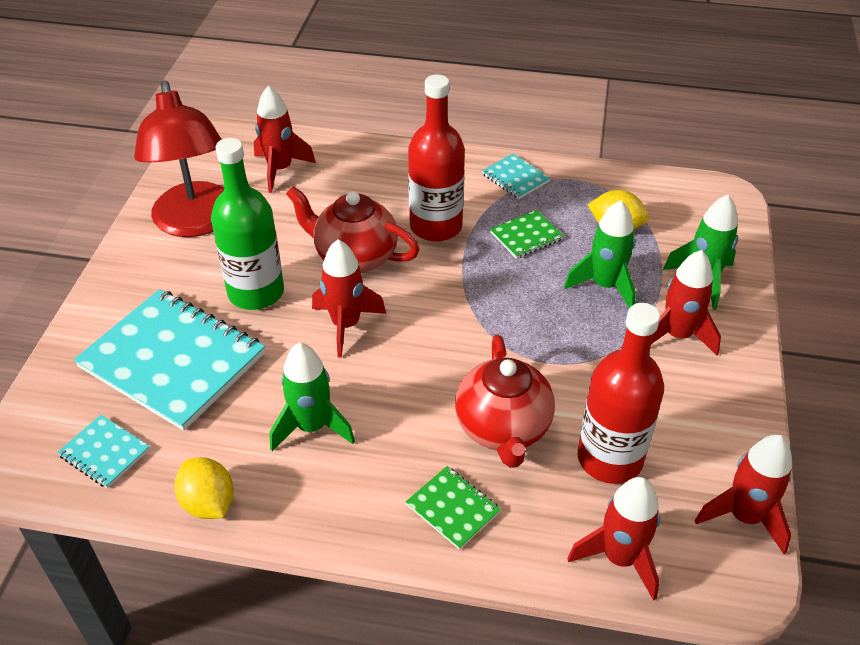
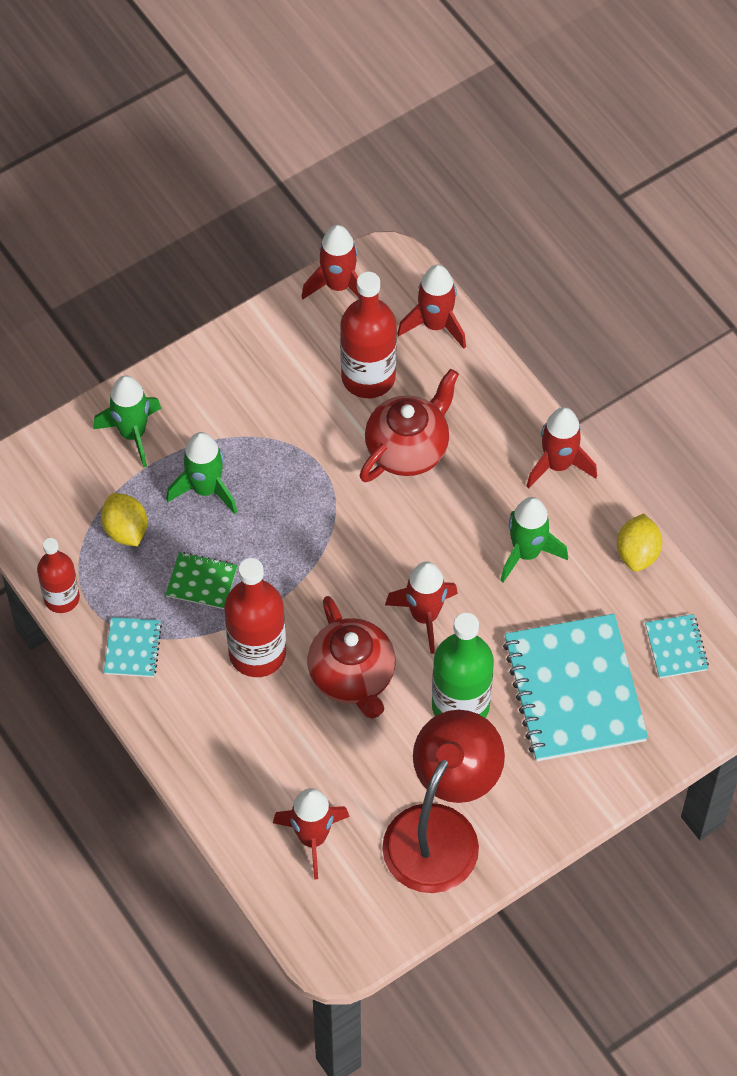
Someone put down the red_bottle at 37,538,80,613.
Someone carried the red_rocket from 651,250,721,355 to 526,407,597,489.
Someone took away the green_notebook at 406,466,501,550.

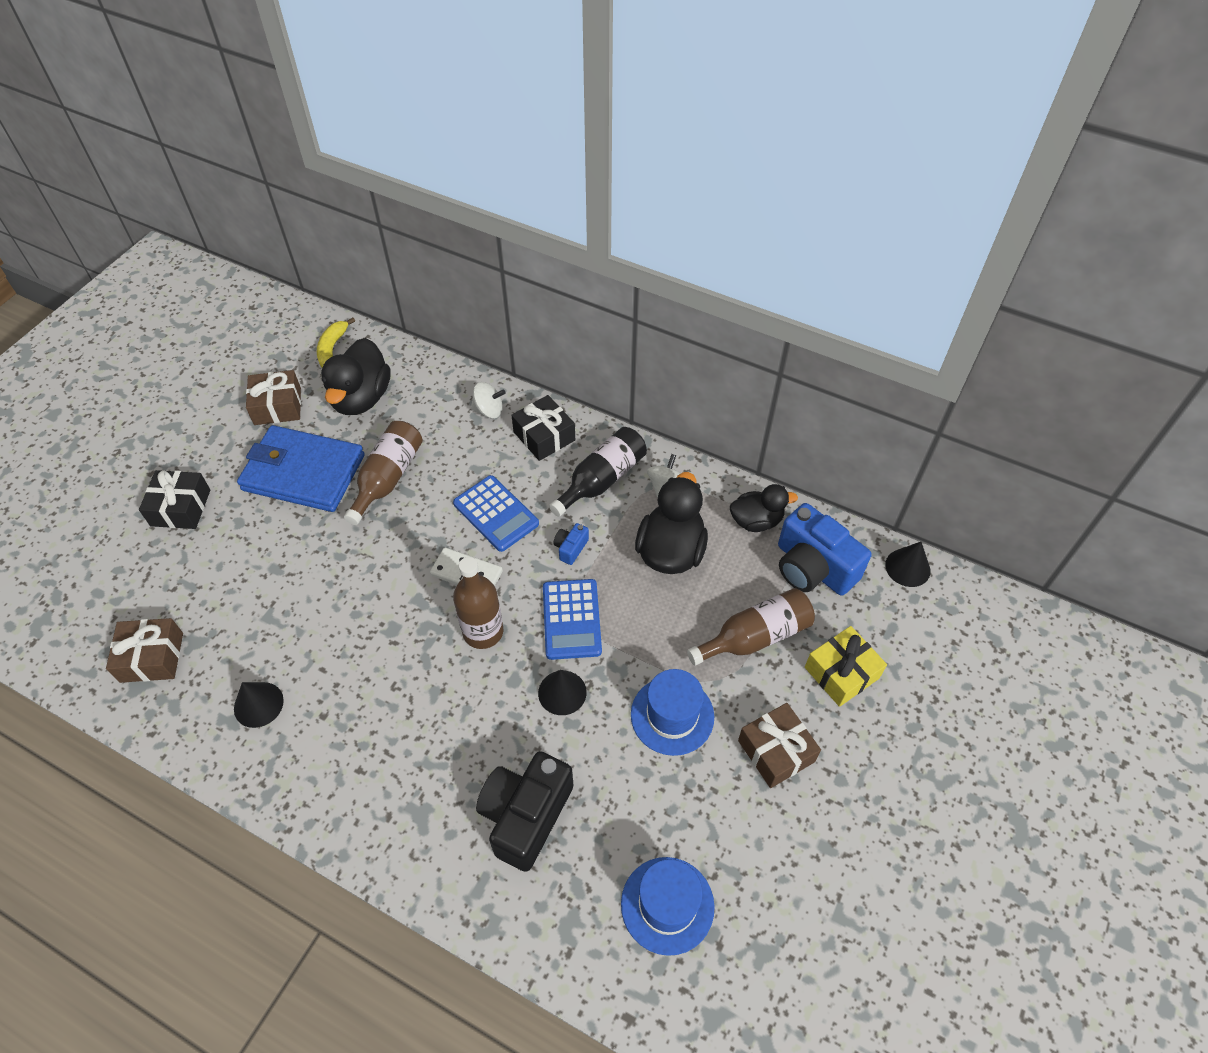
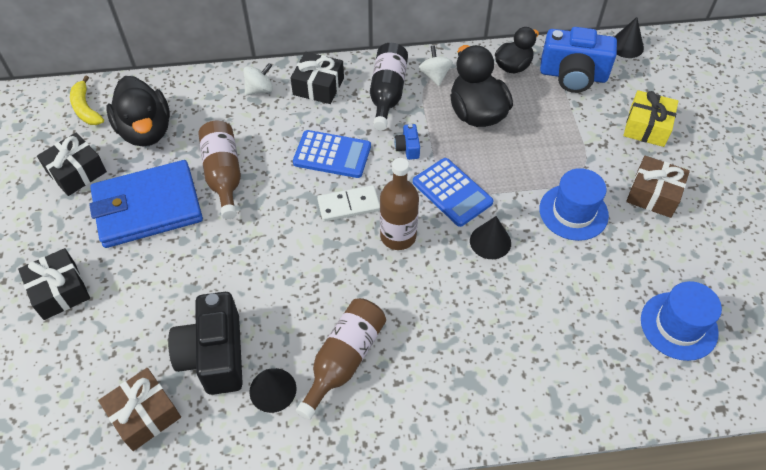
Someone repainted the brown_gift at 246,370,301,425, which became the black_gift at 37,132,107,196.
Someone carried the black_camera from 476,751,573,872 to 168,292,243,395.
Someone carried the brown_bottle from 687,588,815,666 to 296,298,386,420.

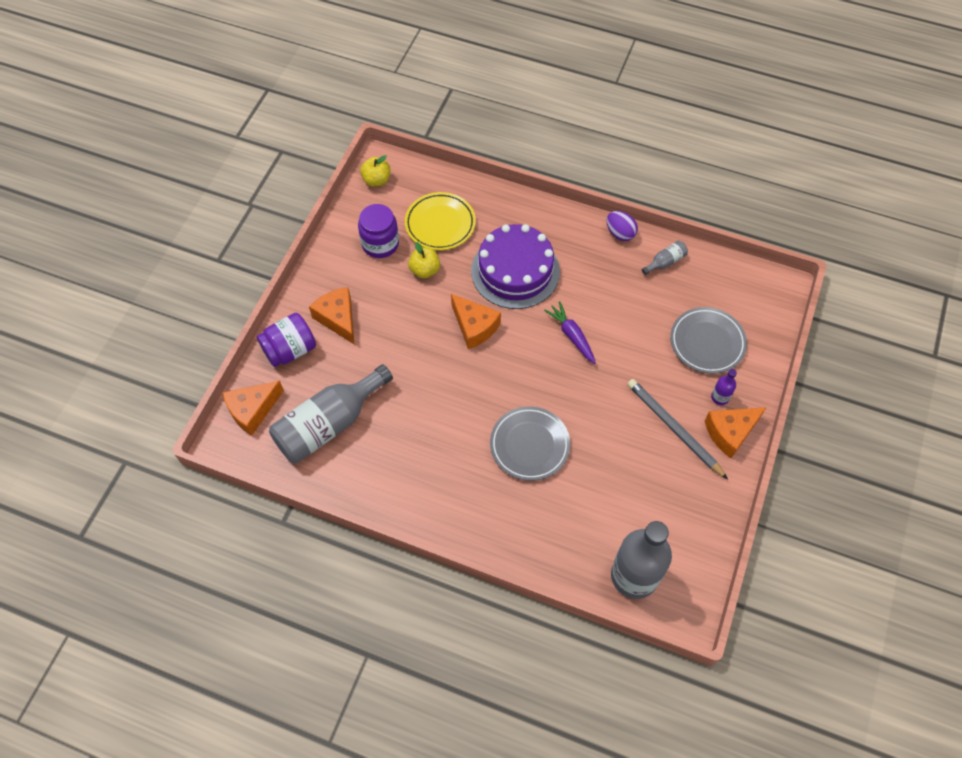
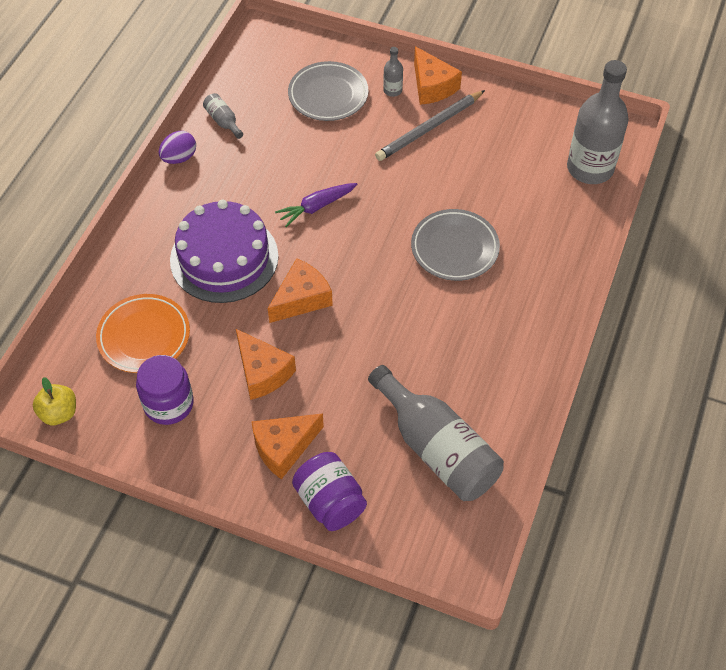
Someone repainted the yellow_plate at 405,192,476,250, which became the orange_plate at 96,294,190,373.
Someone carried the orange_cheese from 222,381,284,436 to 236,329,296,400.
Someone repainted the purple_bottle at 711,369,737,405, which became the grey_bottle at 383,47,403,97.
Someone took away the yellow_apple at 408,242,440,278.

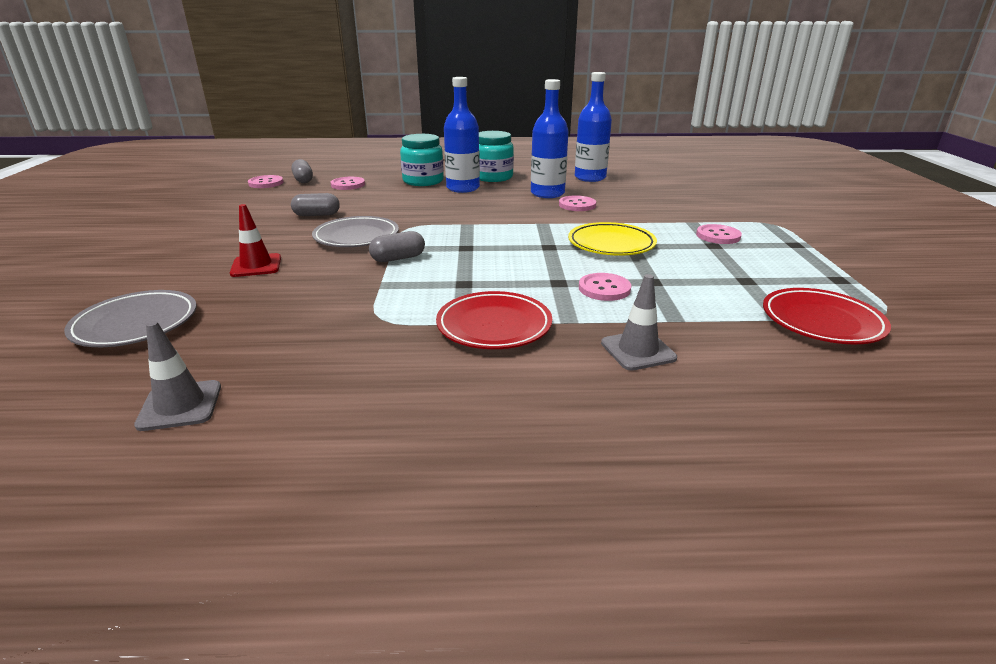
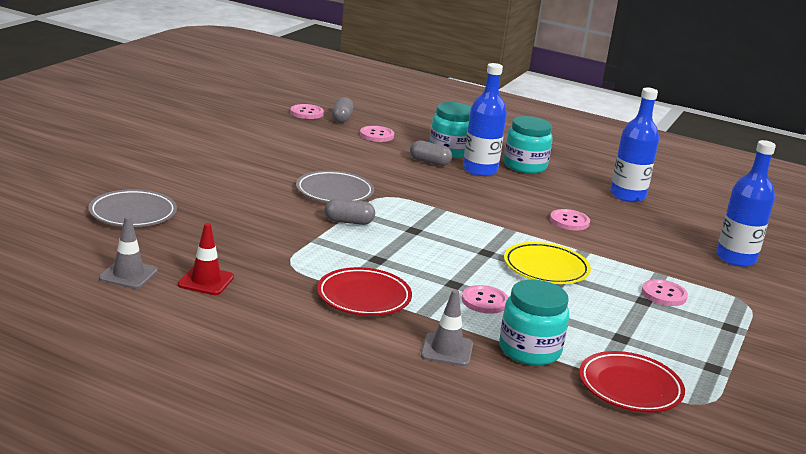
Someone carried the red_traffic_cone from 230,204,281,277 to 178,223,234,295.
Someone carried the grey_capsule from 291,193,340,216 to 410,141,452,166.
Someone put down the turquoise_jar at 499,280,569,366.
Someone carried the blue_bottle from 531,79,569,198 to 716,140,776,267.

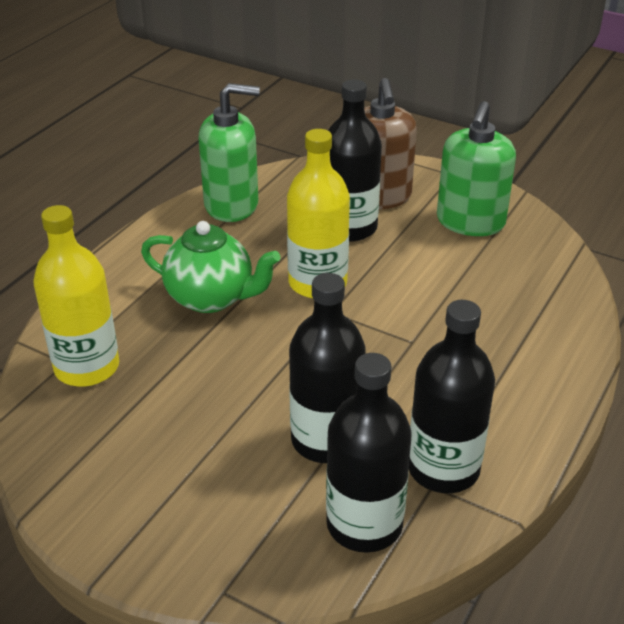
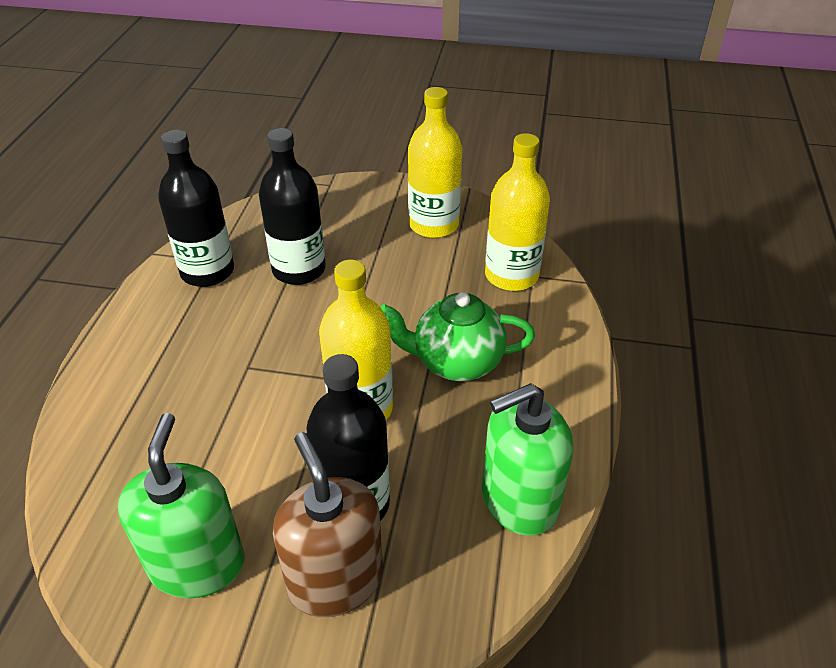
Someone put down the yellow_bottle at 408,87,462,238.
Someone took away the black_bottle at 326,353,411,553.

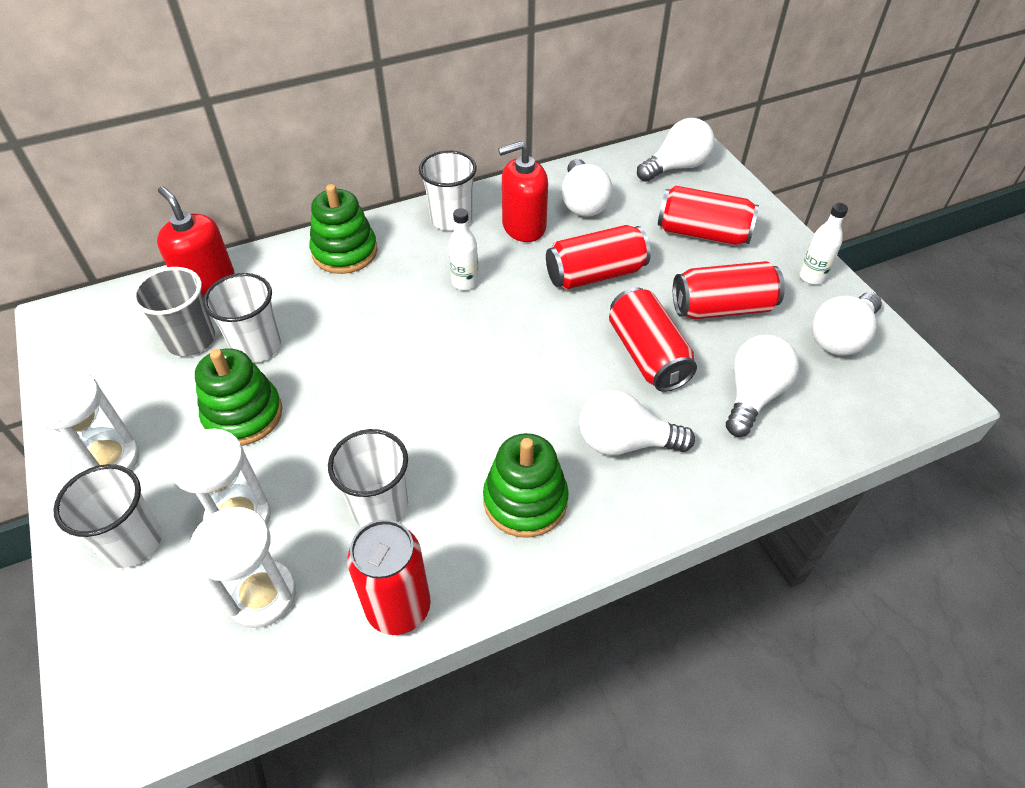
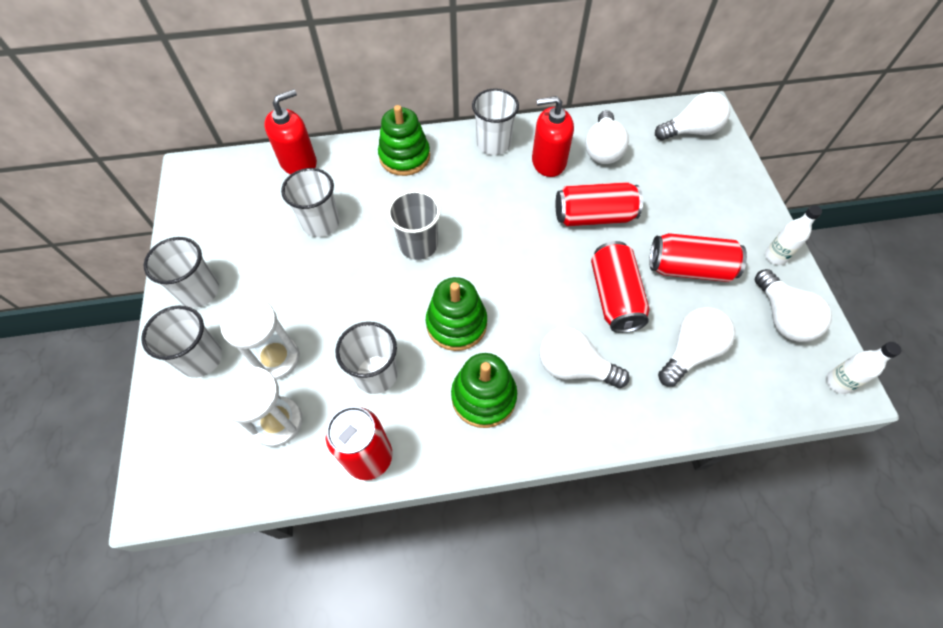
Someone swapped the white_hourglass at 26,371,140,475 for the white_cup at 144,237,219,308.
Someone rotated the red_soap_dispenser at 157,186,234,298 by 75 degrees clockwise.
Someone carried the grey_cup from 132,267,215,356 to 387,190,441,260.
Someone carried the green_stacking_toy from 195,348,283,446 to 426,277,487,351.
Someone rotated the white_light_bulb at 812,292,882,355 by 75 degrees counterclockwise.
Someone carried the white_bottle from 449,208,479,290 to 826,342,901,394.
Someone took away the red_can at 658,186,759,245.

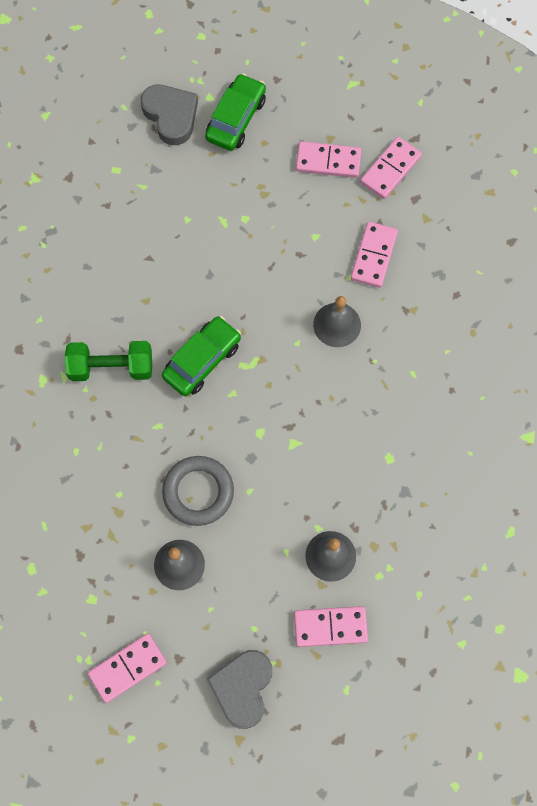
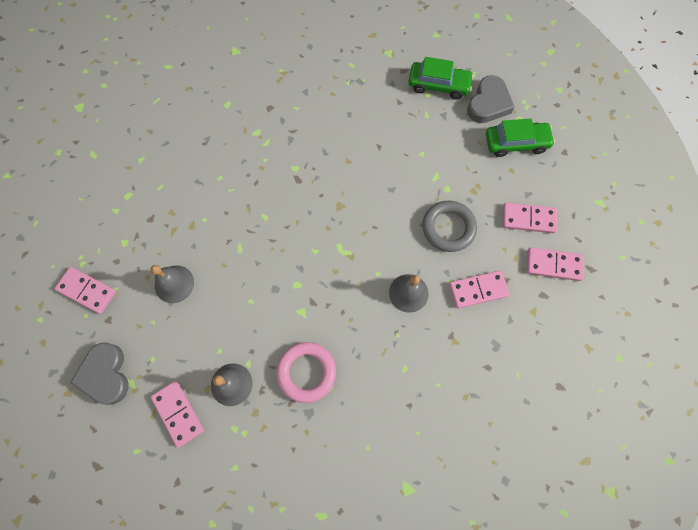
Someone rotated the grey_heart at 207,650,272,729 by 90 degrees counterclockwise.
Someone put down the pink_ring at 276,342,336,403.
Someone carried the green_car from 162,316,241,396 to 408,57,474,100.
Someone carried the grey_ring from 162,456,234,526 to 422,201,477,252.
Someone rotated the pink_domino at 296,141,362,178 by 60 degrees counterclockwise.
Someone took away the green_dumbbell at 65,341,152,381.

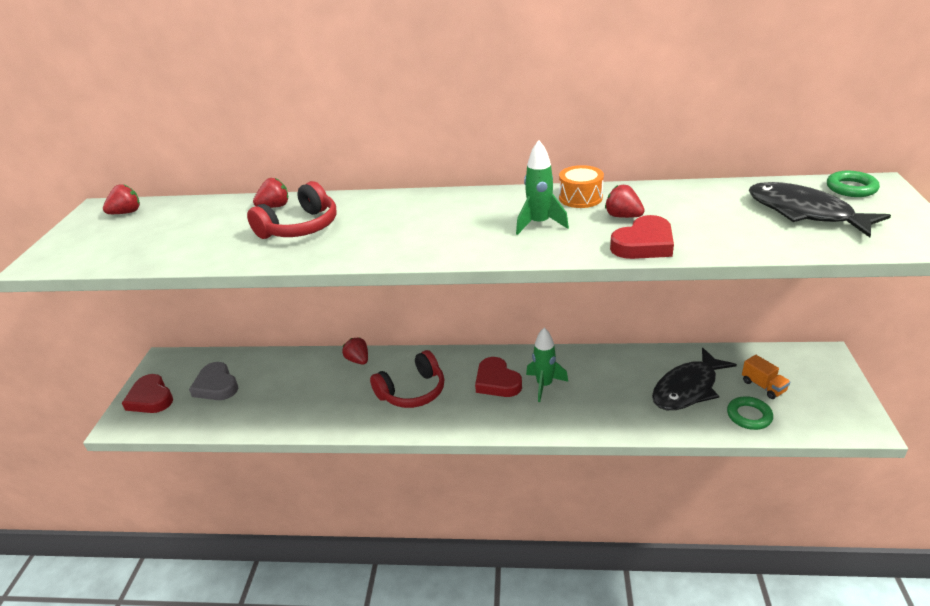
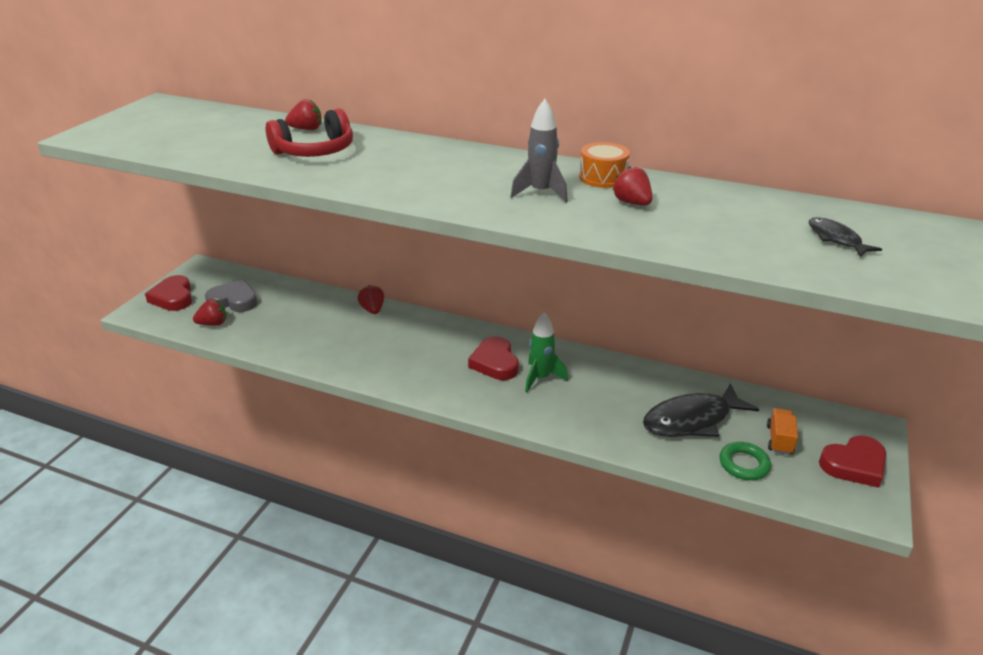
Someone carried the red_strawberry from 103,184,140,214 to 193,299,227,326.
Someone rotated the grey_heart at 189,362,238,400 by 120 degrees clockwise.
Someone repainted the green_rocket at 516,140,569,235, which became the grey_rocket at 510,99,568,203.
Someone rotated the orange_truck at 742,355,790,399 by 150 degrees counterclockwise.
Someone scaled the black_fish at 749,182,891,237 by 0.52.
Someone carried the red_heart from 610,215,674,259 to 819,436,886,488.
Someone took away the red_headphones at 370,350,444,408.
Someone took away the green_ring at 827,171,880,197.

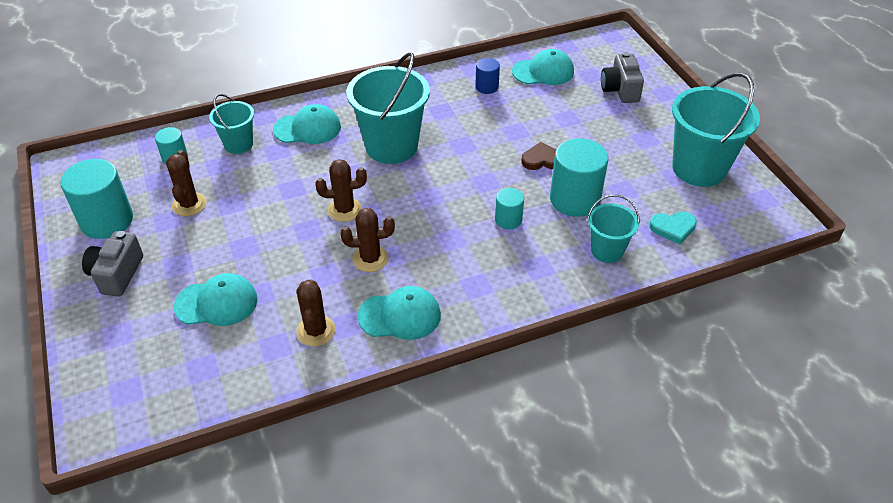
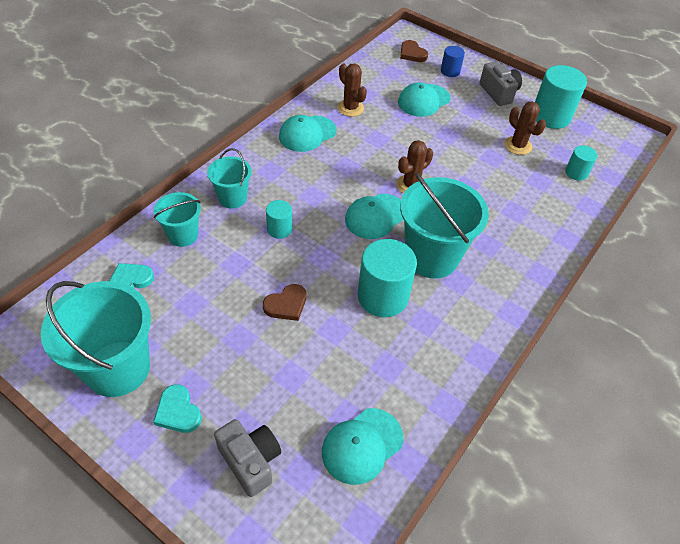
Someone put down the turquoise_heart at 153,384,202,433.
Someone carried the turquoise_bucket from 209,94,254,154 to 207,148,252,209.
Someone carried the turquoise_cap from 273,104,341,144 to 345,194,404,239.
Someone carried the turquoise_cylinder from 550,138,608,217 to 358,239,417,317.
Someone put down the brown_heart at 400,40,428,62.
Someone carried the blue_cylinder from 475,58,500,94 to 441,46,465,77.
Someone took away the brown_cactus at 340,208,395,272.

